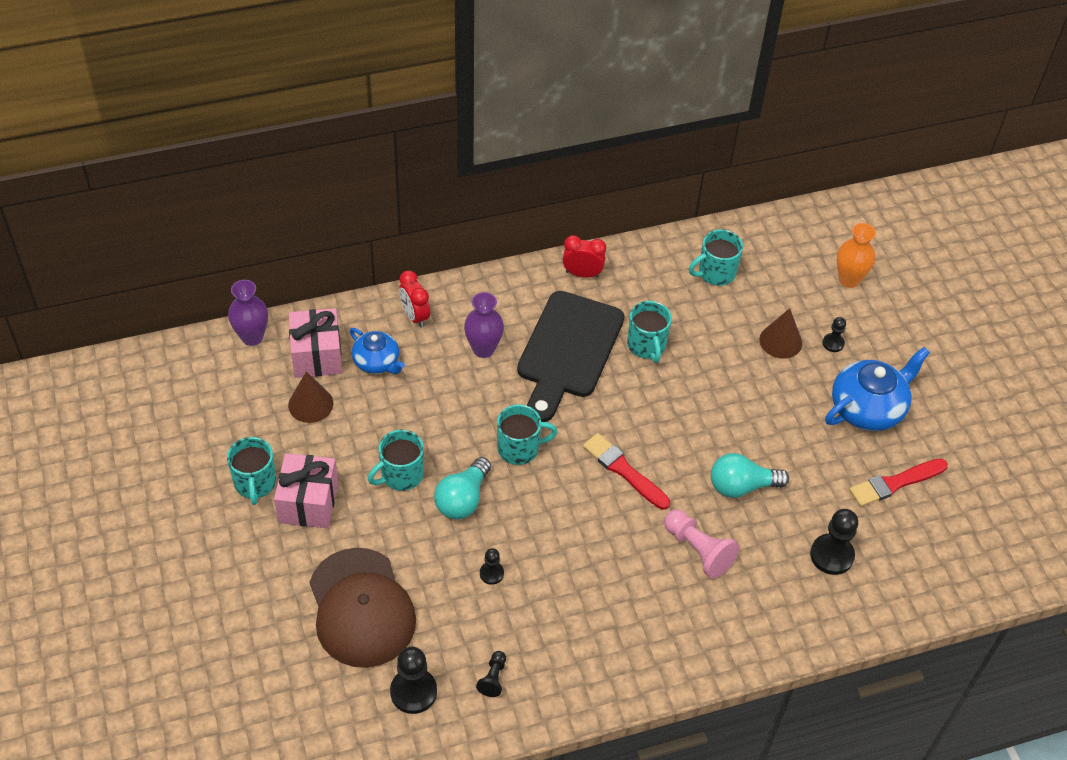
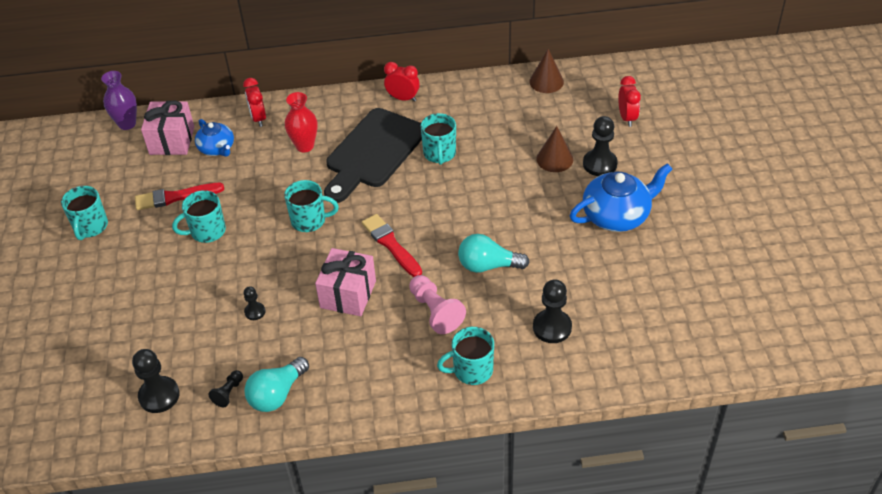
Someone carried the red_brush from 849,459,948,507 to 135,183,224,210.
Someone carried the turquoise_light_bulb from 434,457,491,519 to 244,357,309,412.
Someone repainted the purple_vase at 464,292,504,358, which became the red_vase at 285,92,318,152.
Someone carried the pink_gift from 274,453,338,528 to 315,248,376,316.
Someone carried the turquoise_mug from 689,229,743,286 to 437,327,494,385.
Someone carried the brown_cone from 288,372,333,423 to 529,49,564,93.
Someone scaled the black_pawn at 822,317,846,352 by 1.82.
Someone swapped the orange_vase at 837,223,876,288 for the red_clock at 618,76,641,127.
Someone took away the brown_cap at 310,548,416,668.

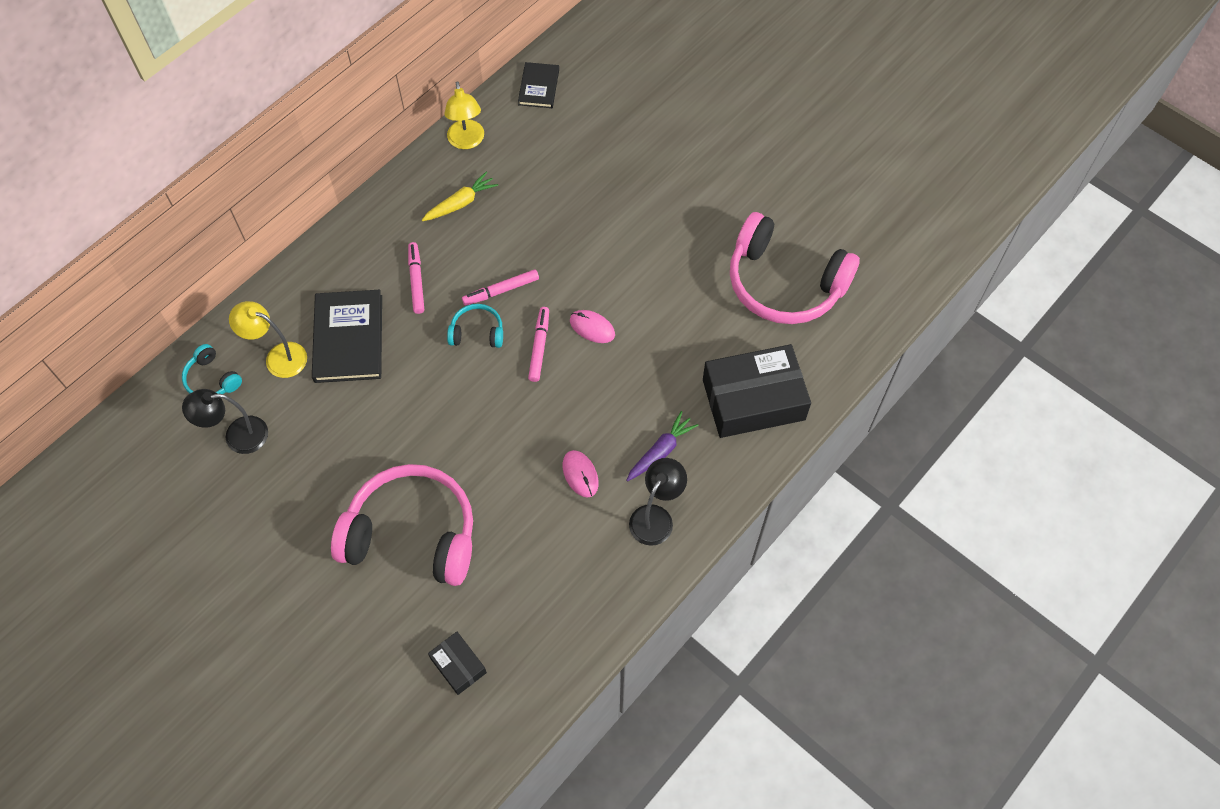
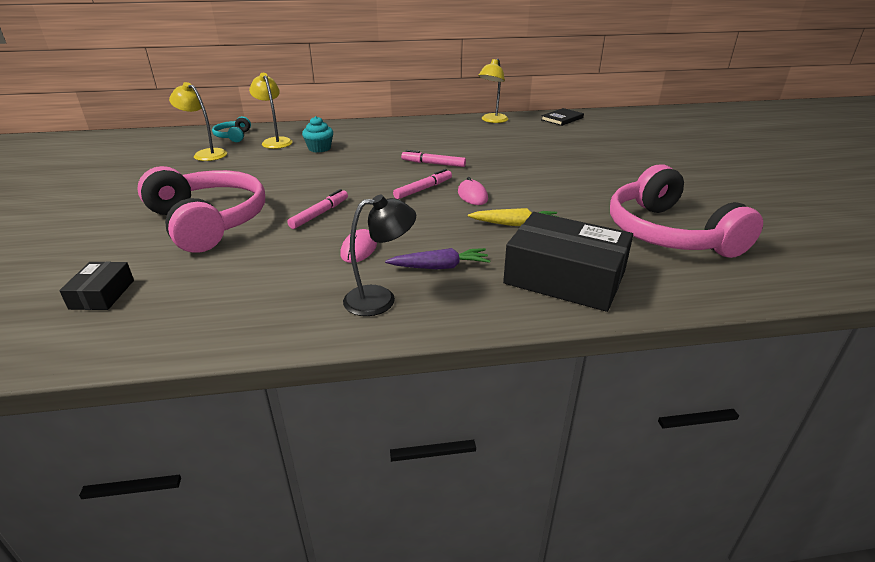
Someone repainted the black_lamp at 182,389,268,454, which became the yellow_lamp at 169,82,227,161.
Someone carried the pink_marker from 408,242,424,314 to 287,189,348,229.
Someone swapped the black_book at 312,290,382,383 for the turquoise_cupcake at 302,116,333,152.
Someone carried the yellow_carrot from 422,172,498,221 to 468,208,558,226.
Someone took away the turquoise_headphones at 447,304,503,348.

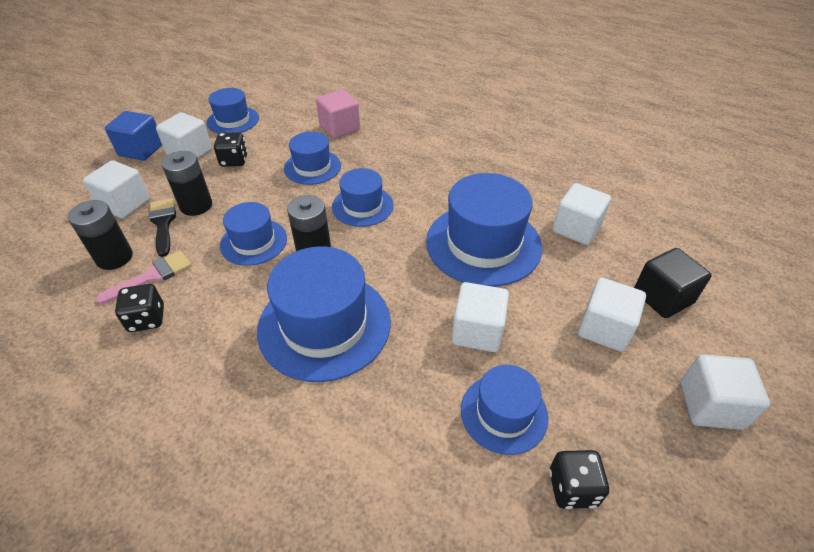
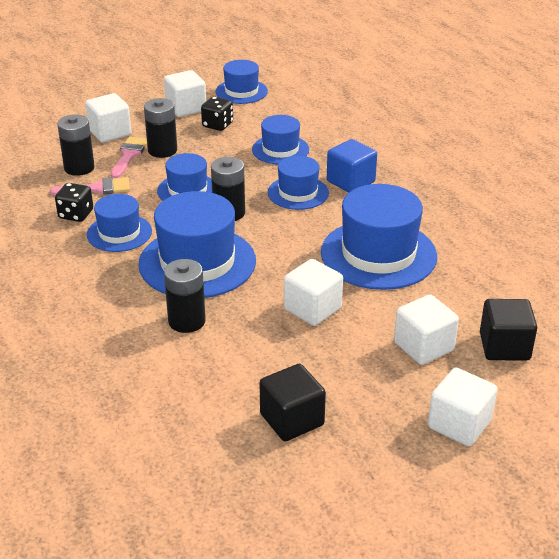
Someone carried the blue_hat from 461,365,548,455 to 87,194,152,252.
Someone repainted the black_brush at 149,198,176,257, which became the pink_brush at 111,137,147,178.
Someone put down the black_battery at 164,259,206,333.
Someone swapped the black_dice at 549,450,609,509 for the black_cube at 260,364,326,441.
Someone carried the blue_cube from 105,111,162,161 to 327,139,377,193.
Someone took away the pink_cube at 316,90,360,139.
Someone took away the white_cube at 552,183,611,245.

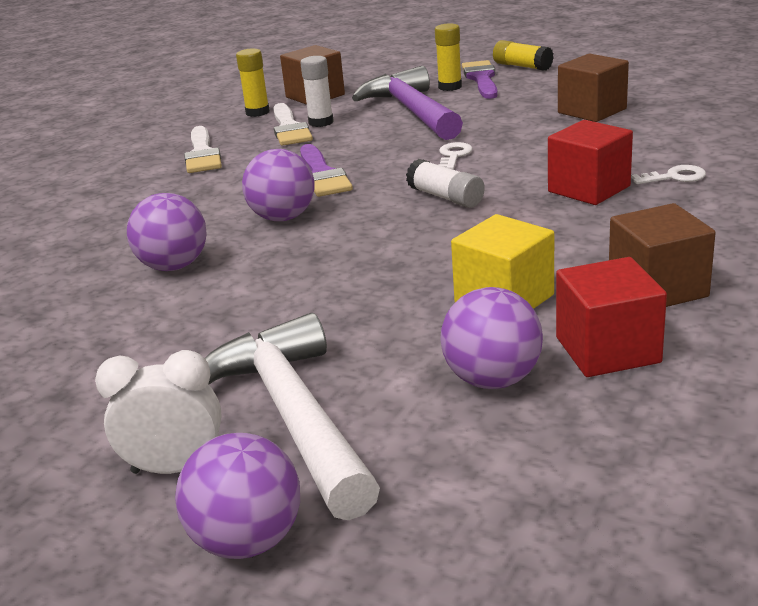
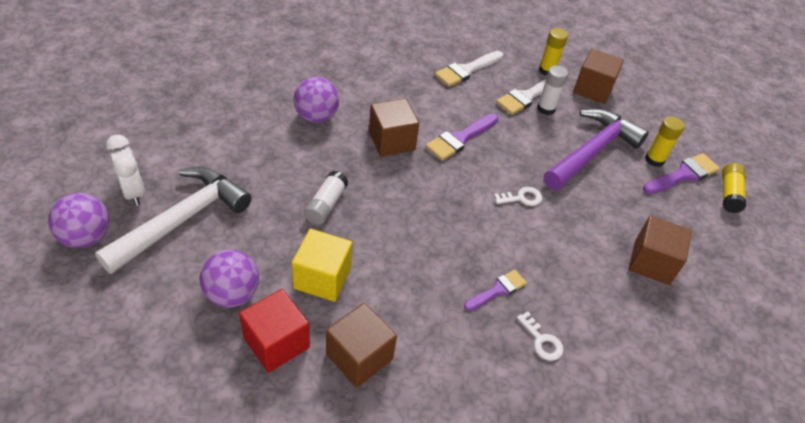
Someone carried the white_glue_stick from 406,159,485,208 to 304,171,348,225.
Someone swapped the purple_ball at 242,149,314,221 for the brown_cube at 369,98,419,157.
Someone swapped the red_cube at 548,120,633,205 for the purple_brush at 464,270,527,311.

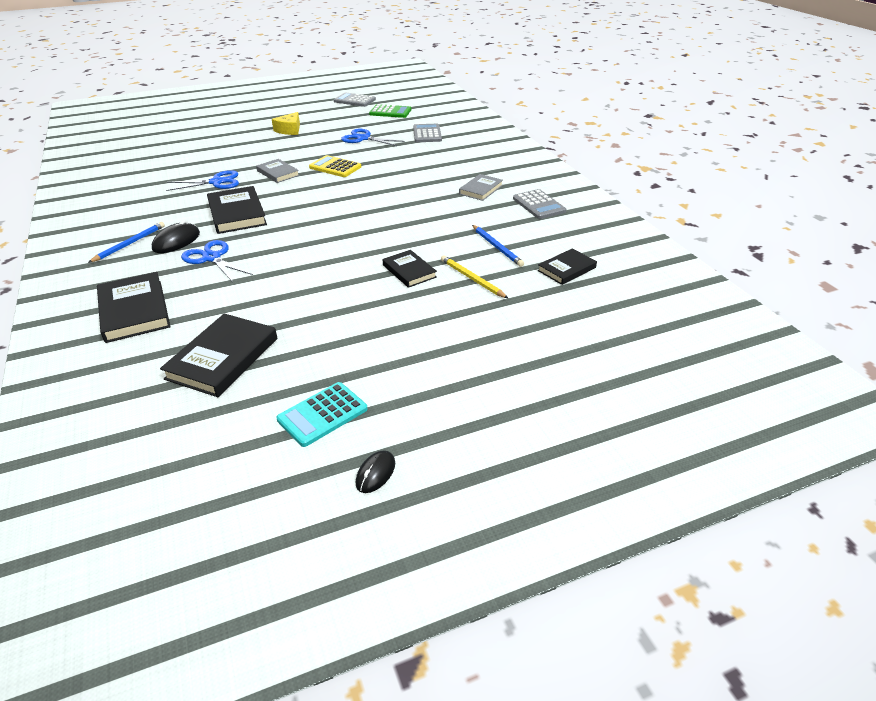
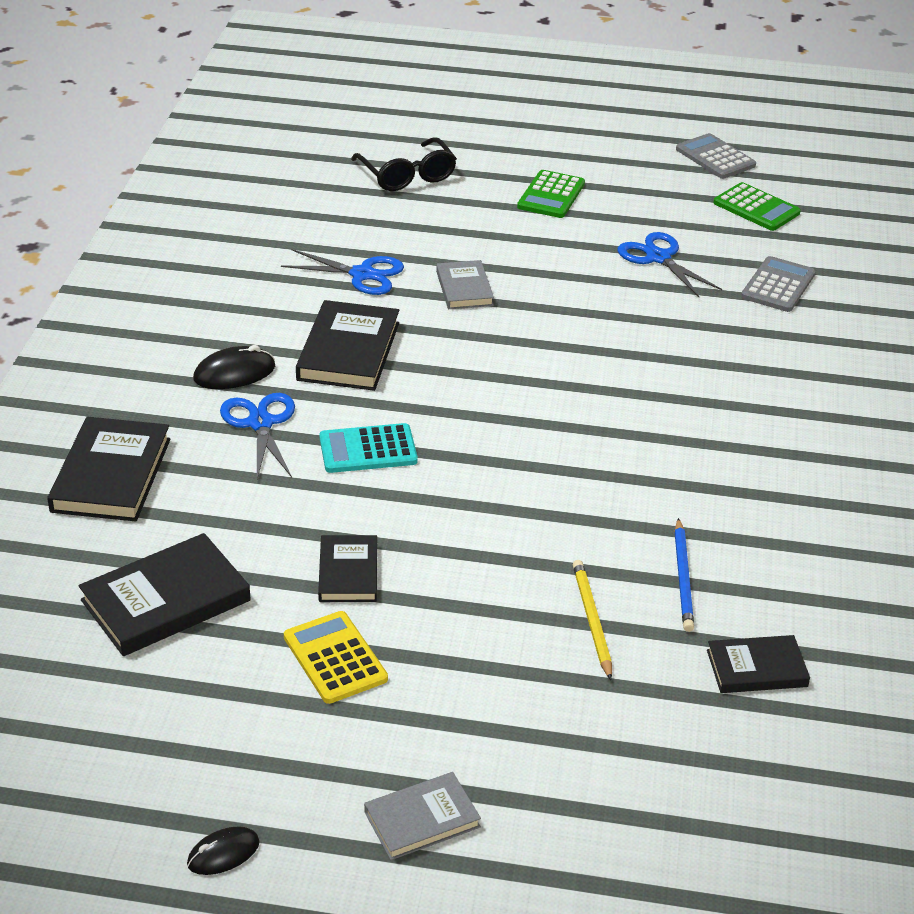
Someone carried the yellow_calculator from 309,155,361,177 to 284,611,388,704.
Someone carried the black_book from 383,250,437,288 to 318,535,377,602.
Someone carried the turquoise_calculator from 276,382,368,447 to 319,423,418,473.
Someone put down the black_glasses at 351,137,457,191.
Someone carried the grey_book from 459,174,503,201 to 364,772,481,860.
Someone swapped the yellow_cheese at 272,112,300,135 for the green_calculator at 517,170,585,218.
Someone took away the blue_pencil at 88,222,165,263.
Someone took away the grey_calculator at 513,189,566,219.

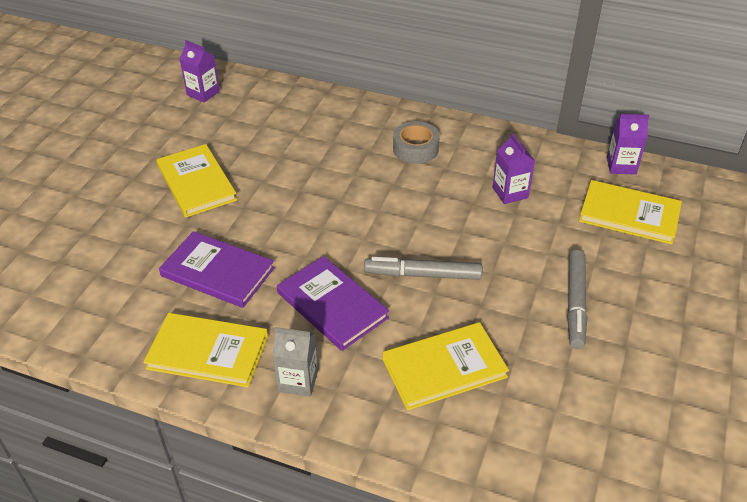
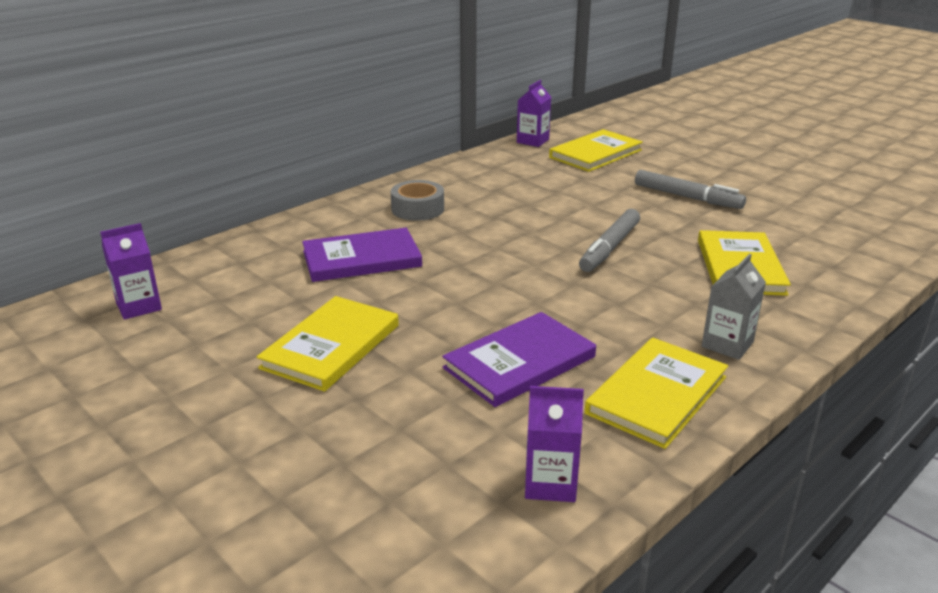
Someone rotated the yellow_book at 157,144,237,217 by 60 degrees counterclockwise.
Someone carried the purple_book from 277,256,389,351 to 302,228,422,282.
Someone carried the purple_carton from 492,133,535,204 to 525,386,584,502.

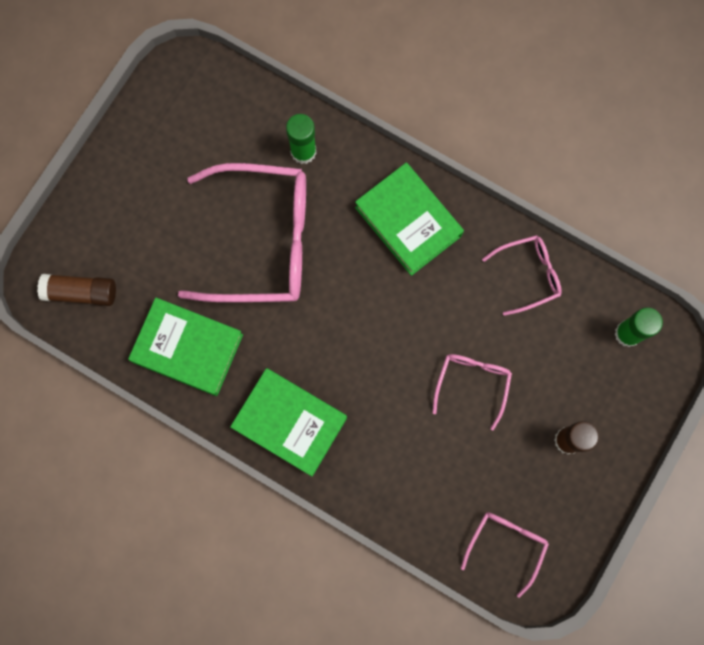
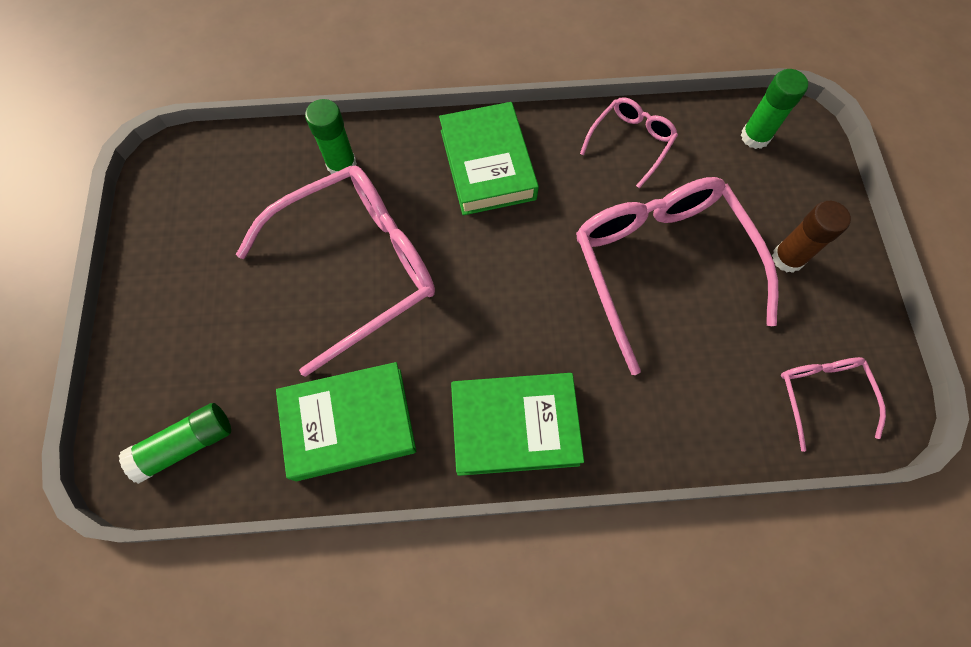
Someone repainted the brown_glue_stick at 37,274,116,306, which became the green_glue_stick at 119,403,231,484.
Someone rotated the green_book at 355,163,464,276 by 60 degrees clockwise.
Someone scaled the pink_glasses at 432,354,512,431 by 2.04.

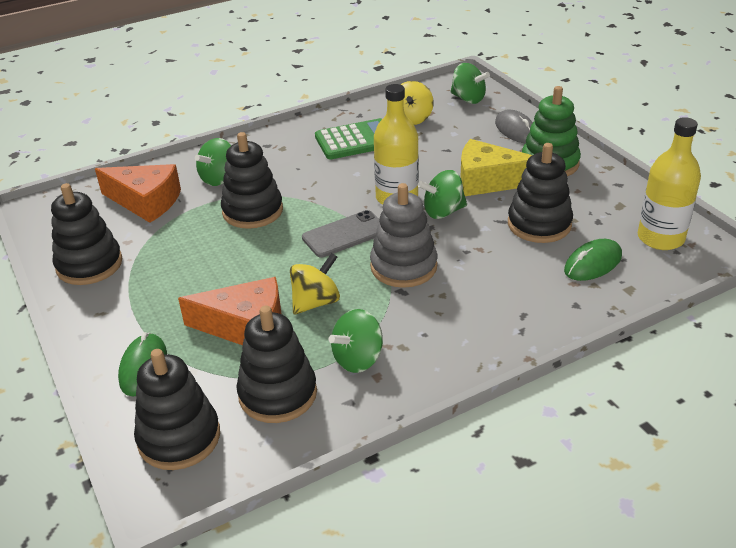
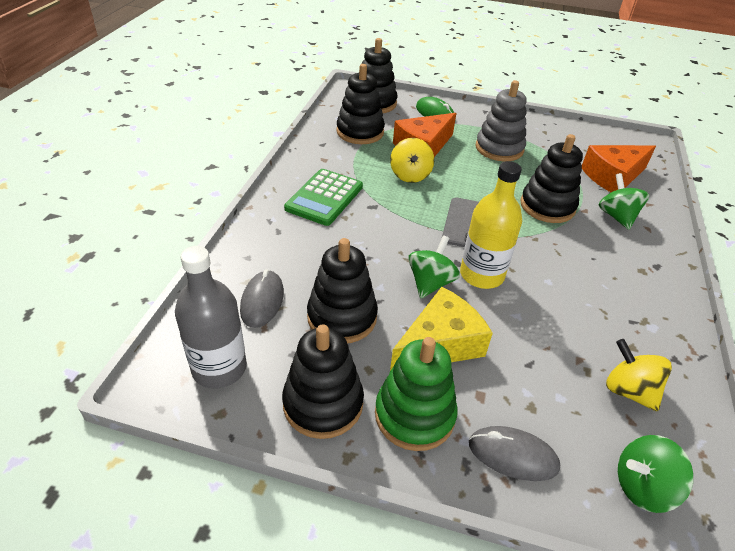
Someone repainted the yellow_bottle at 638,117,701,250, which became the grey_bottle at 175,246,247,389.
Someone repainted the green_mouse at 564,239,622,281, which became the grey_mouse at 240,269,284,328.
Someone carried the black_stacking_toy from 51,183,122,285 to 282,324,364,439.
Someone carried the green_calculator from 315,118,382,160 to 284,169,363,226.
Someone carried the grey_stacking_toy from 370,183,437,288 to 476,80,527,161.
Someone took away the green_spinning_top at 329,309,383,373.

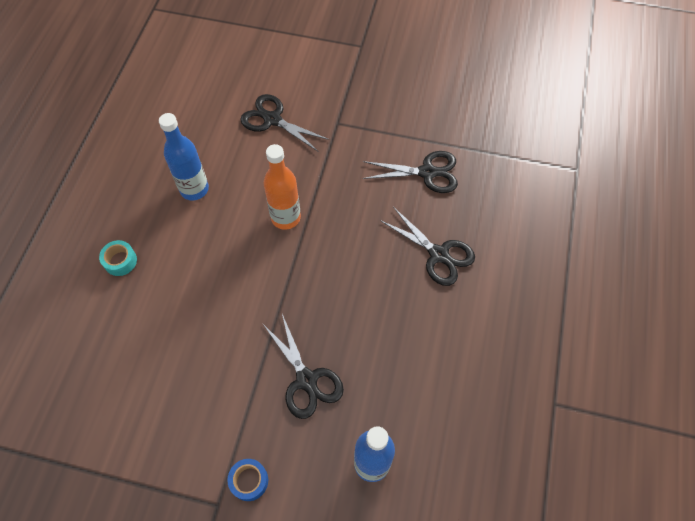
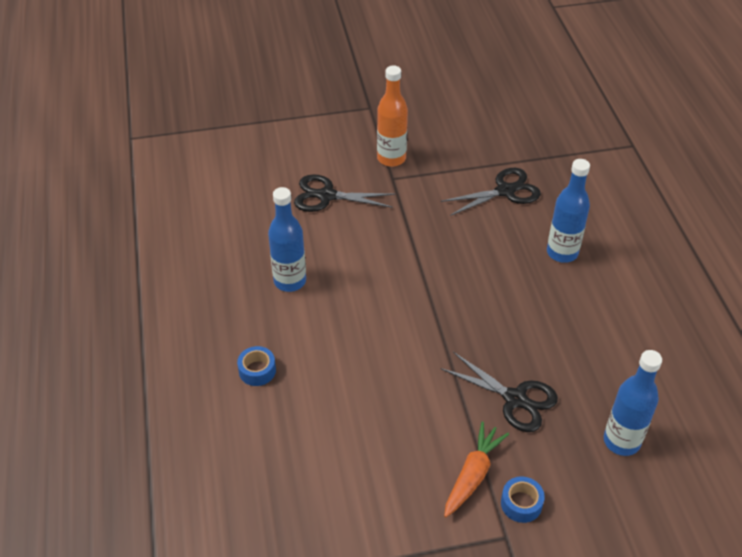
Someone repainted the turquoise_tape at 99,240,137,276, which became the blue_tape at 237,346,276,386.
Someone carried the orange_bottle from 264,144,301,230 to 377,65,408,167.
Someone put down the orange_carrot at 444,421,509,517.
Someone swapped the black_scissors at 380,207,475,286 for the blue_bottle at 547,159,590,263.

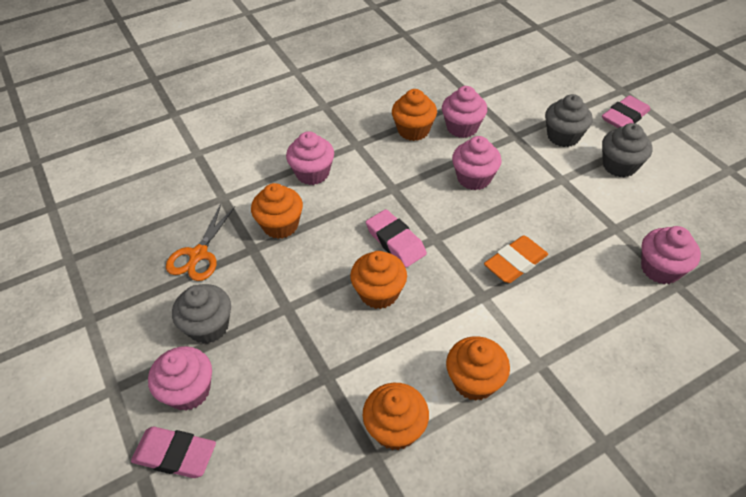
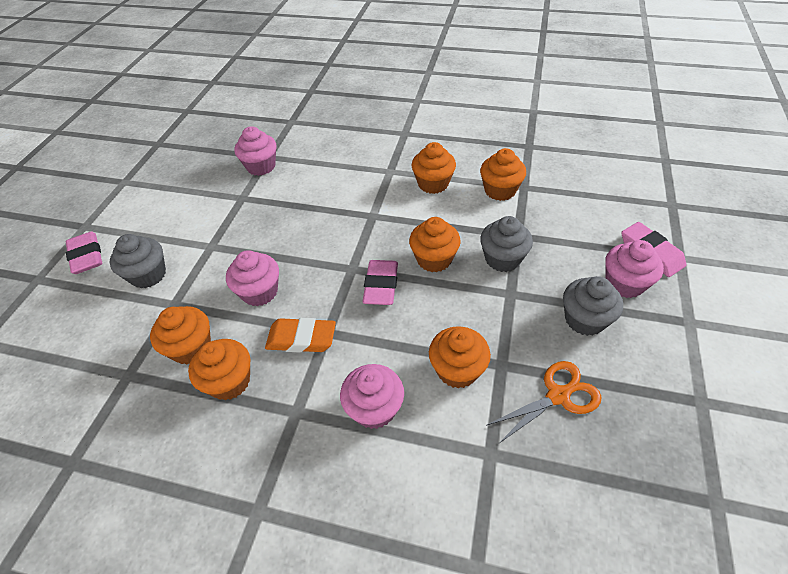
Someone rotated the pink_eraser at 602,95,651,128 by 60 degrees clockwise.
Someone repainted the pink_cupcake at 442,86,487,138, which became the orange_cupcake at 150,306,211,364.
Someone carried the orange_eraser from 484,235,548,283 to 265,318,336,353.
Someone carried the grey_cupcake from 602,123,652,177 to 480,216,533,272.

